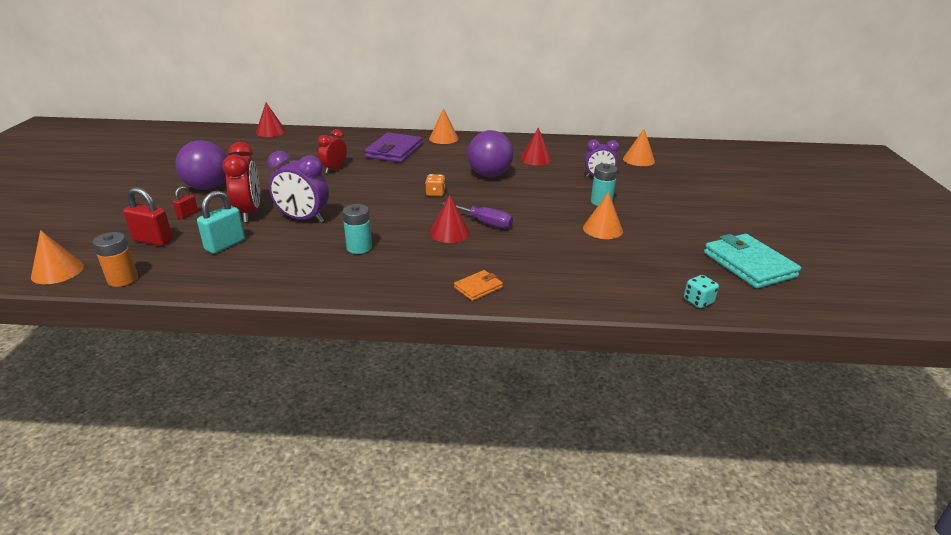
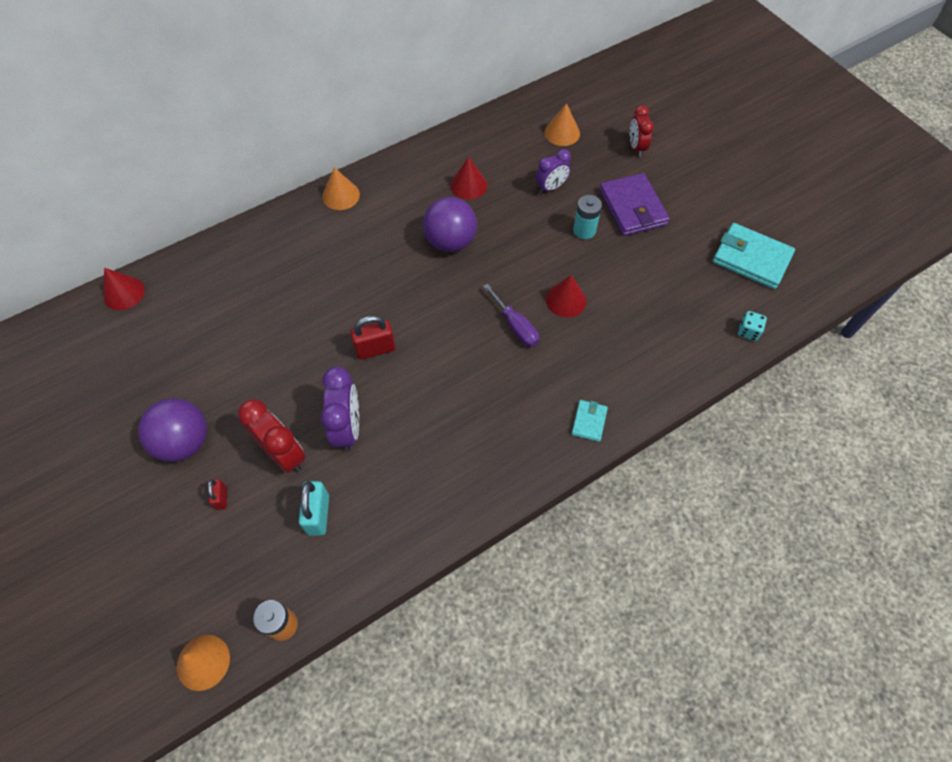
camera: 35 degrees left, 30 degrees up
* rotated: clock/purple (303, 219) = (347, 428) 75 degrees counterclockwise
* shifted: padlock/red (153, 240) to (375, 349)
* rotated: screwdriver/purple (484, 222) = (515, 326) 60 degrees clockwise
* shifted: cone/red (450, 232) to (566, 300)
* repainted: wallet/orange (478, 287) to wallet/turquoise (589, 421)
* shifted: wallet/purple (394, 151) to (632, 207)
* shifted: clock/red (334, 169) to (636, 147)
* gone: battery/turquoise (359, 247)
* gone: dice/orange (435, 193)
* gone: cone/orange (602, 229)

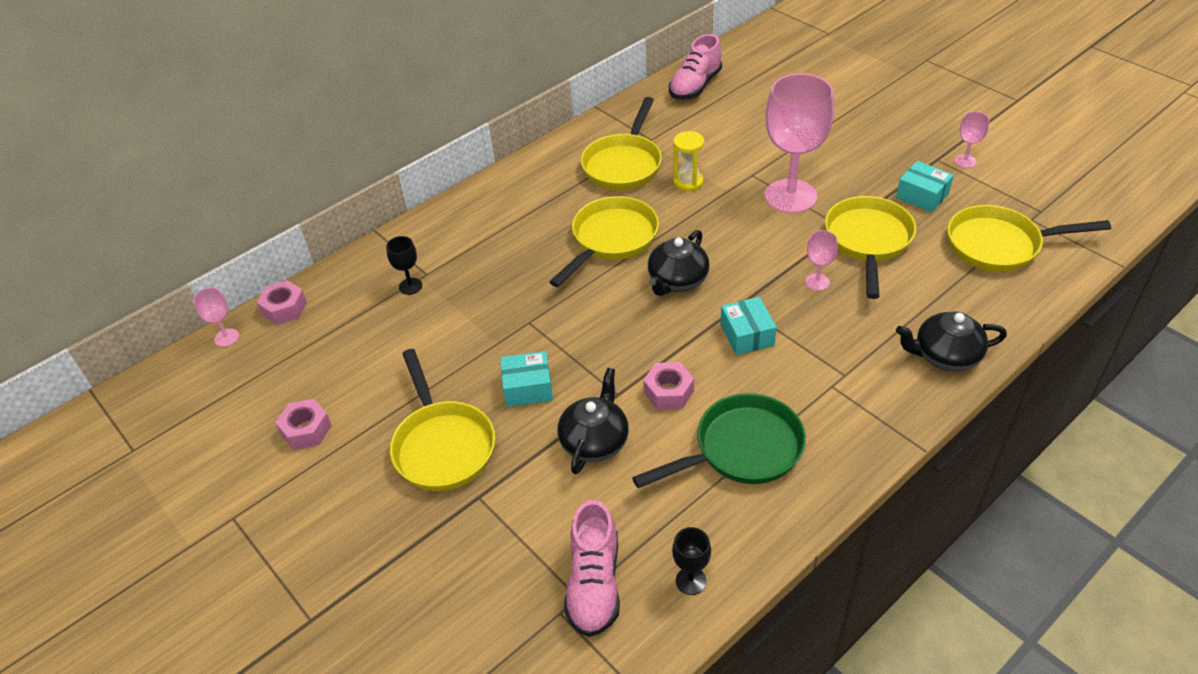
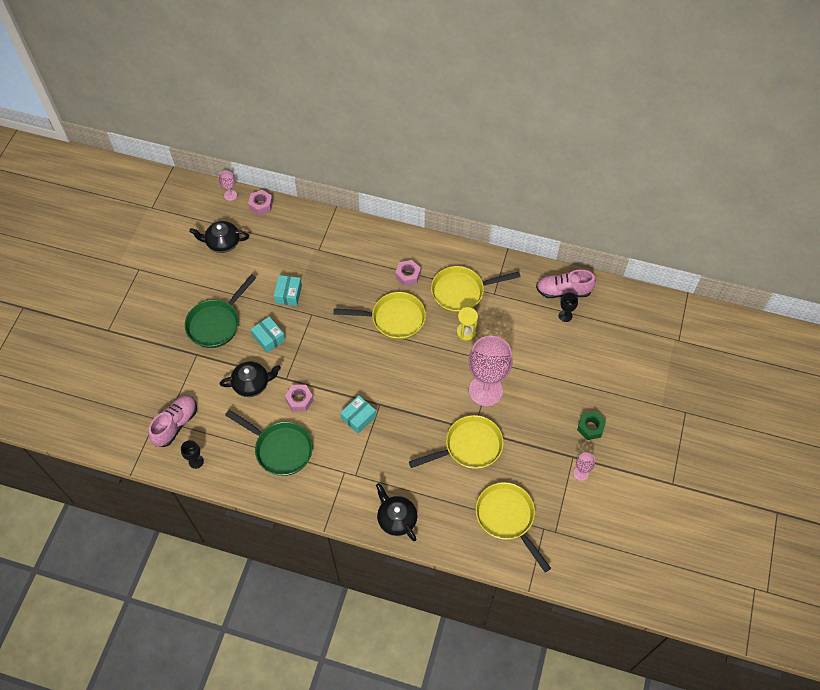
camera: 55 degrees right, 15 degrees up
* rotated: shoe/pink (594, 584) = (175, 424) 150 degrees clockwise
* repainted: pan/yellow (442, 445) to pan/green (216, 323)
* shifted: teapot/black (677, 280) to (222, 243)
* shifted: box/turquoise (922, 195) to (288, 294)
* shifted: nut/pink (306, 430) to (408, 275)
* shifted: goblet/black (410, 286) to (565, 316)
* new: nut/green (590, 427)
* gone: goblet/pink (817, 282)

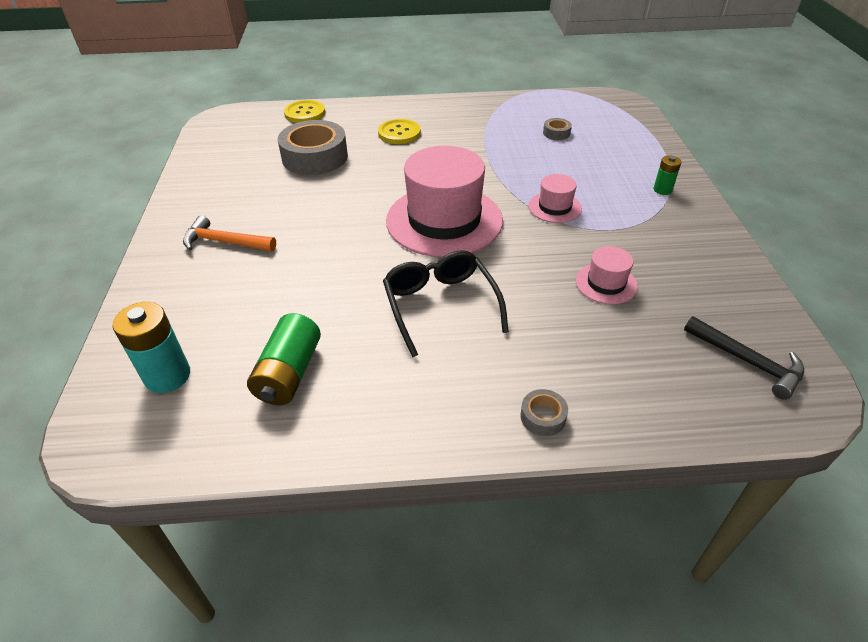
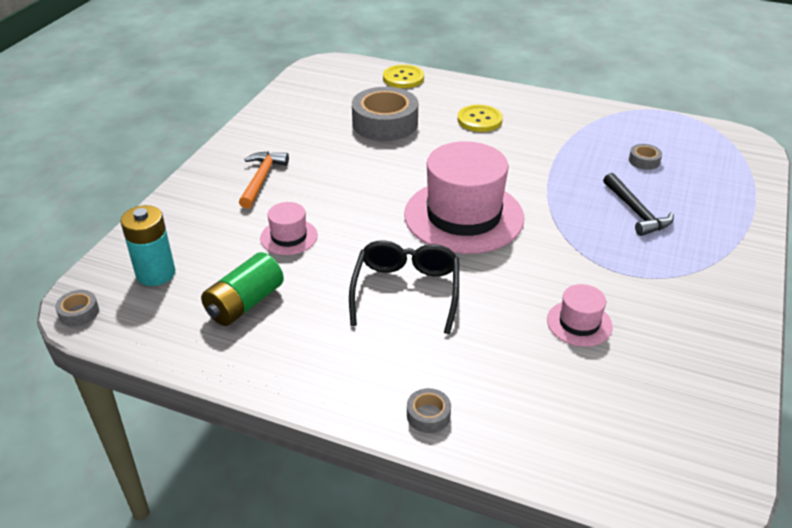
camera: 25 degrees right, 5 degrees down
* new: tape/grey (79, 312)
* rotated: hammer/orange (225, 242) = (261, 179) 60 degrees clockwise
* shifted: hat/pink (555, 207) to (289, 237)
* shifted: hammer/black (747, 361) to (636, 212)
* gone: battery/green (662, 190)

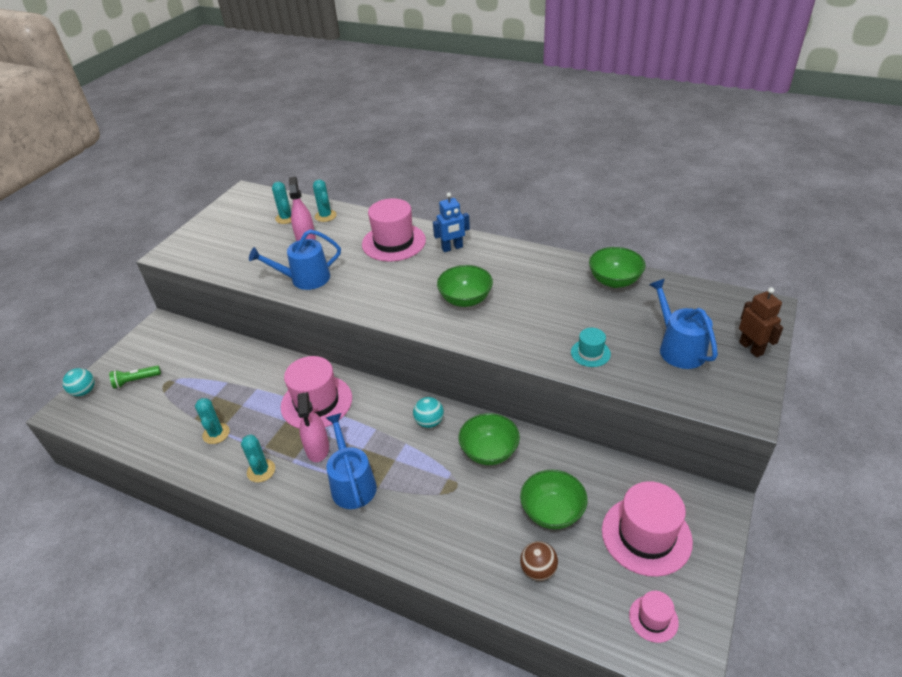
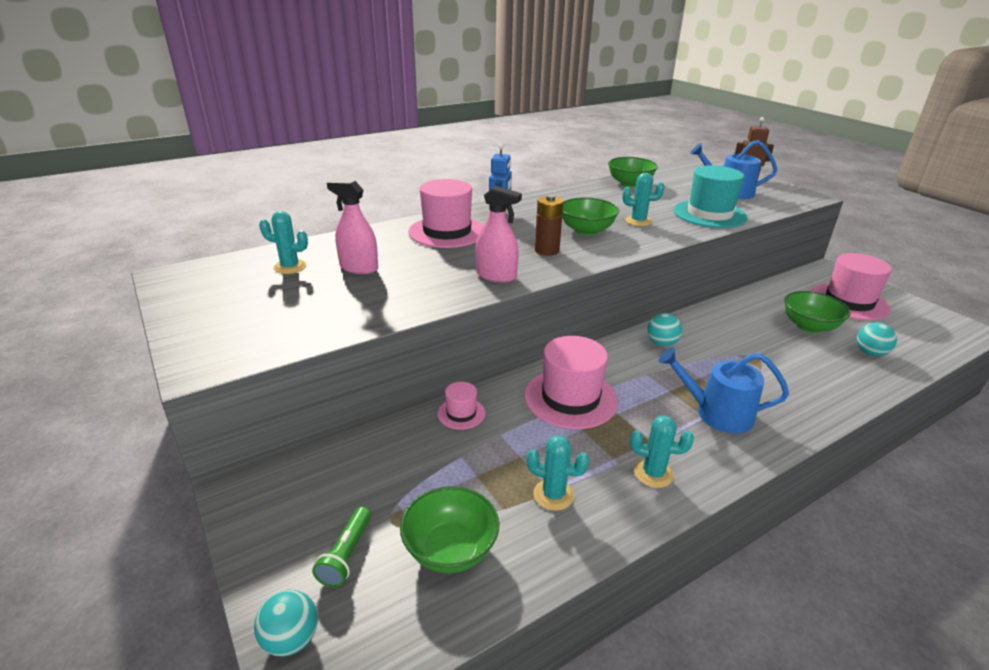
camera: 60 degrees left, 10 degrees down
* shifted: bowl/green (489, 452) to (450, 550)
* shifted: hat/pink (653, 618) to (461, 413)
* shifted: spray bottle/pink (317, 449) to (496, 276)
* new: battery/brown (547, 250)
* shifted: cactus/turquoise (325, 216) to (638, 221)
* scaled: hat/turquoise (590, 353) = (709, 214) x2.02
* repainted: ball/brown (538, 570) to ball/turquoise (870, 353)
* gone: watering can/blue (305, 279)

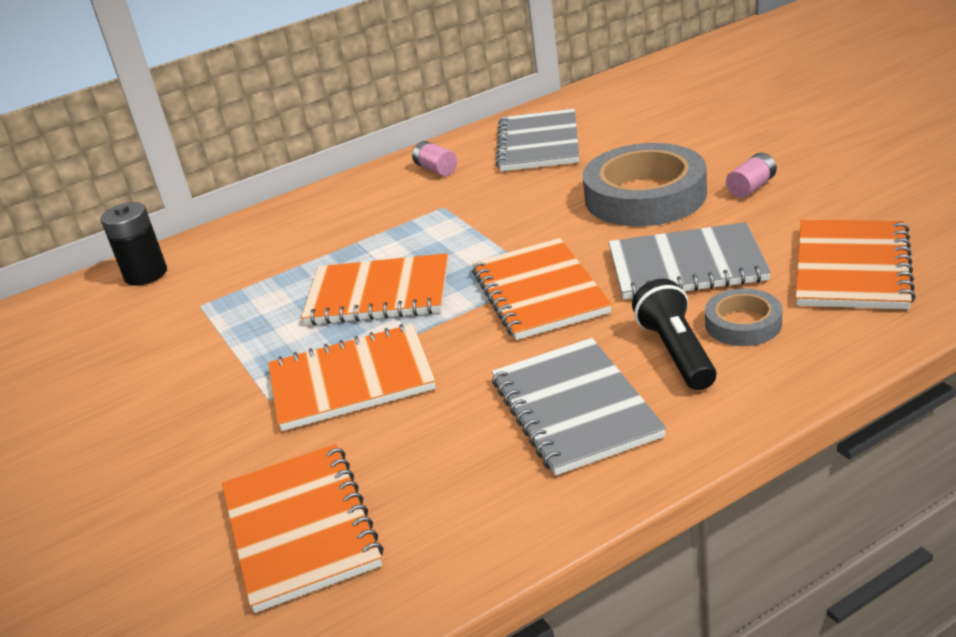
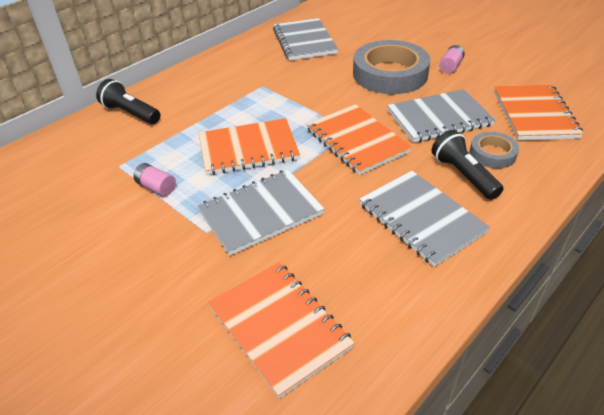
camera: 20 degrees left, 10 degrees up
* new: flashlight/black (130, 113)
* shifted: battery/pink (436, 169) to (156, 187)
* repainted: notebook/orange (351, 380) to notebook/grey (261, 213)
* gone: battery/black (146, 274)

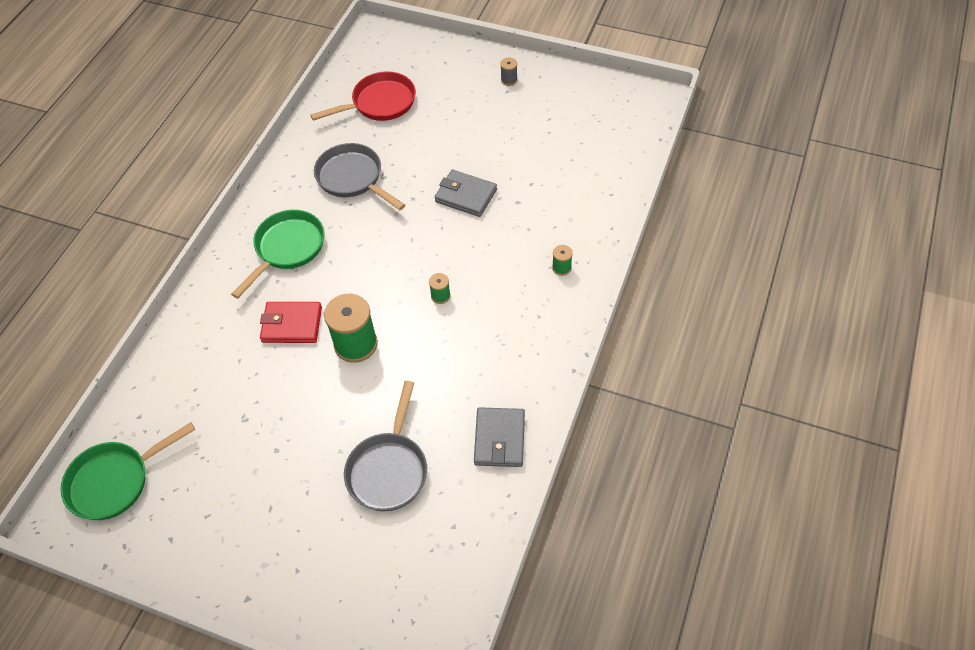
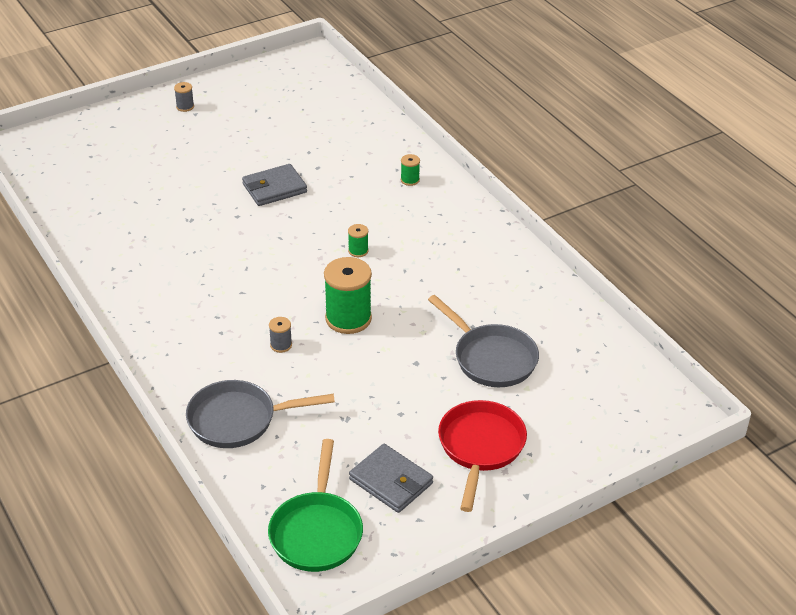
camera: 55 degrees left, 15 degrees down
* shifted: pan/grey (353, 178) to (238, 420)
* swapped: wallet/red (292, 324) to spool/grey (281, 345)
* shifted: wallet/grey (499, 439) to (391, 481)
* shifted: pan/red (380, 103) to (480, 447)
* gone: pan/green (287, 248)

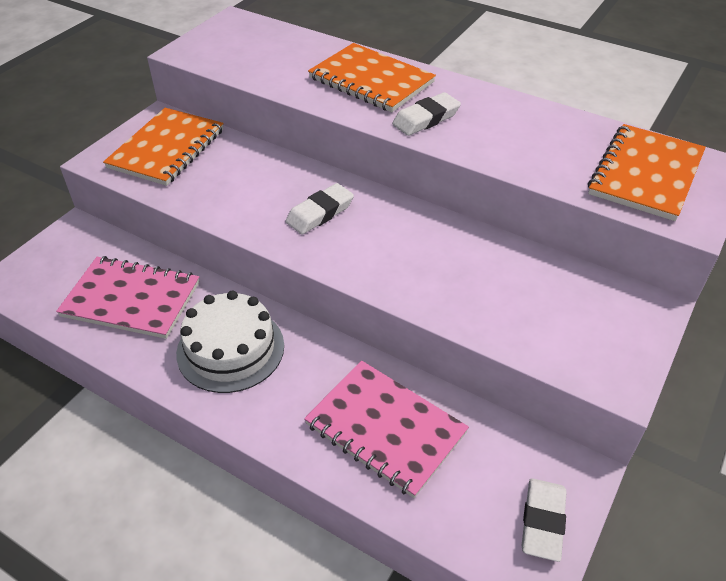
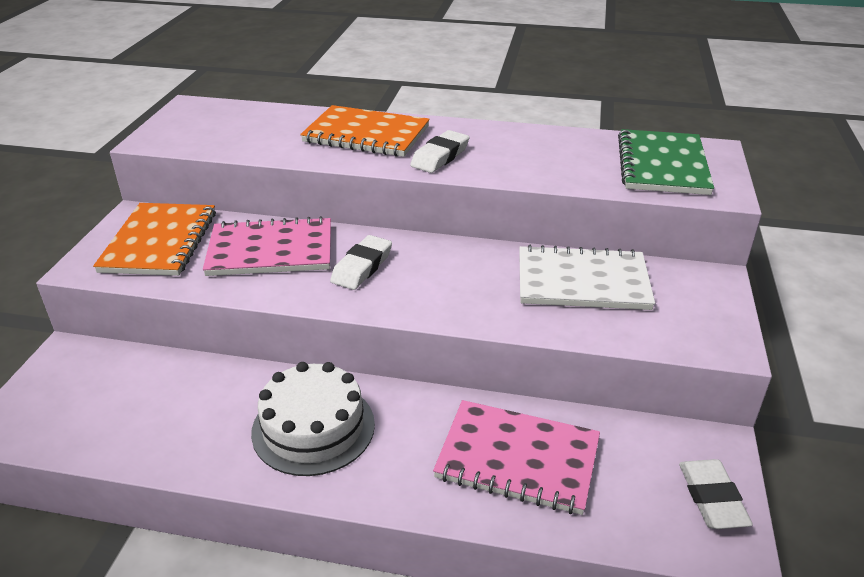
camera: 20 degrees left, 10 degrees down
* shifted: notebook/pink (131, 299) to (271, 250)
* new: notebook/white (582, 281)
* repainted: notebook/orange (645, 174) to notebook/green (662, 165)

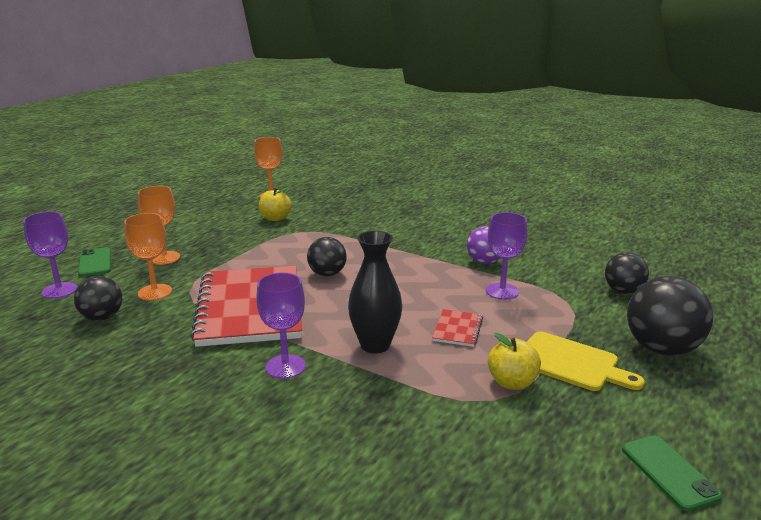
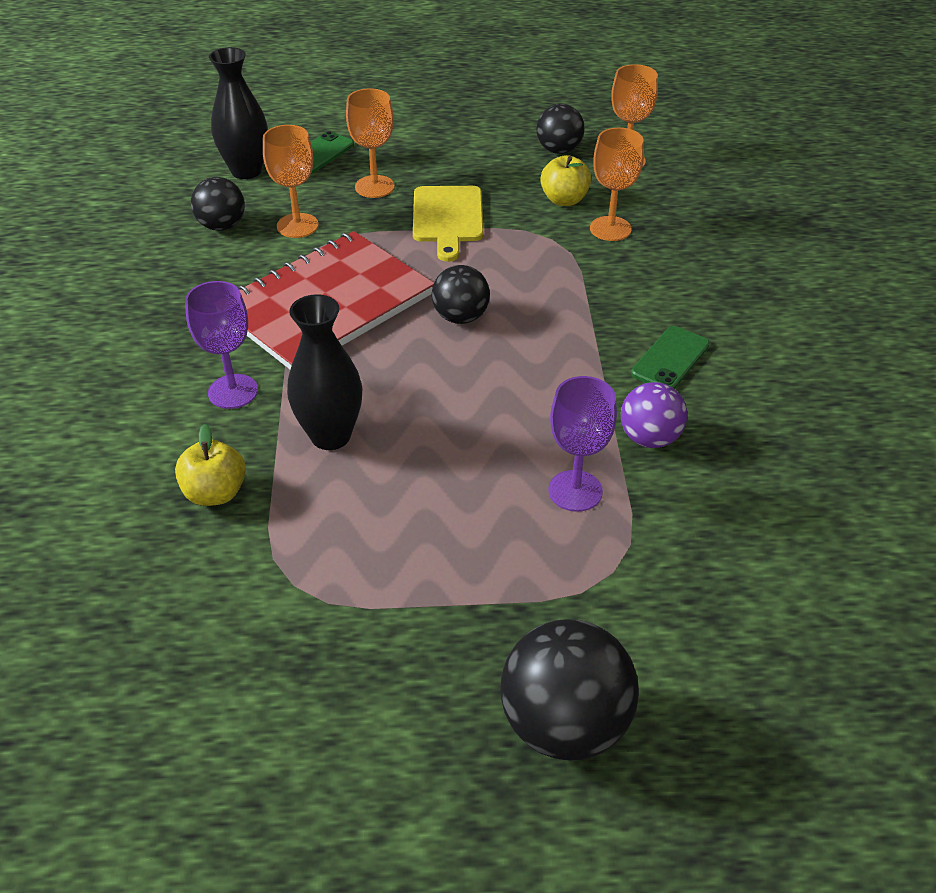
camera: 55 degrees right, 20 degrees up
* shifted: apple/yellow (512, 383) to (215, 493)
* swapped: goblet/purple (59, 290) to vase/black (246, 171)
* shifted: cutting board/yellow (571, 363) to (448, 218)
* shifted: ball/black (623, 291) to (558, 150)
* new: goblet/orange (610, 229)
* shifted: phone/green (669, 472) to (670, 359)
* gone: notebook/red (457, 329)

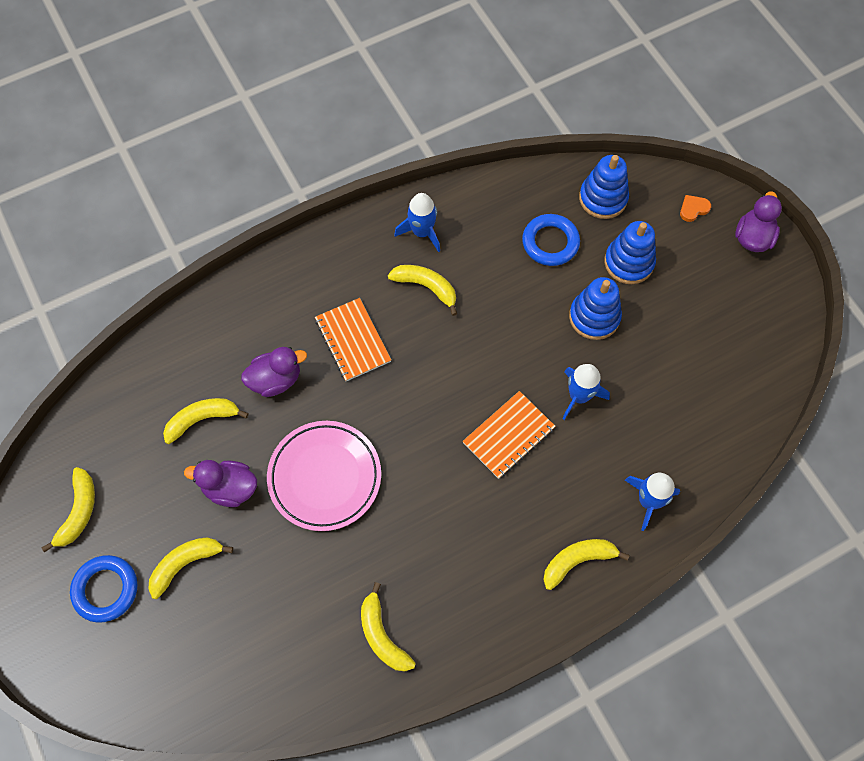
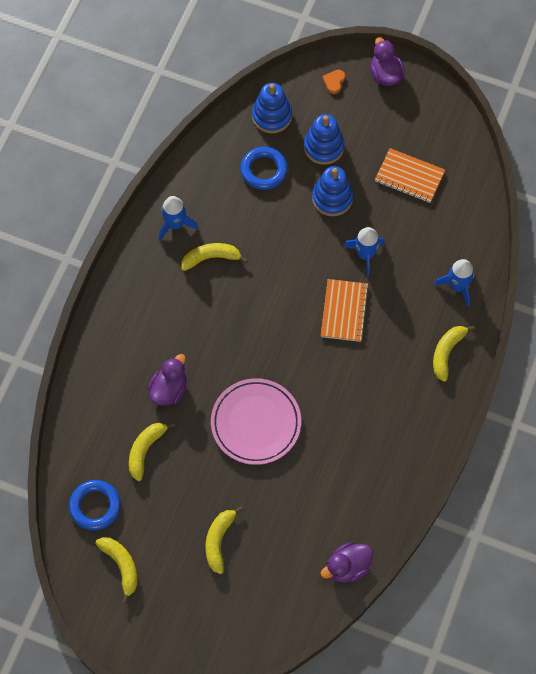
camera: 40 degrees left, 0 degrees up
* shifted: ring/blue (106, 589) to (95, 506)
* shifted: duck/purple (230, 488) to (347, 567)
* shifted: notebook/orange (353, 340) to (409, 176)
* gone: banana/yellow (382, 635)

